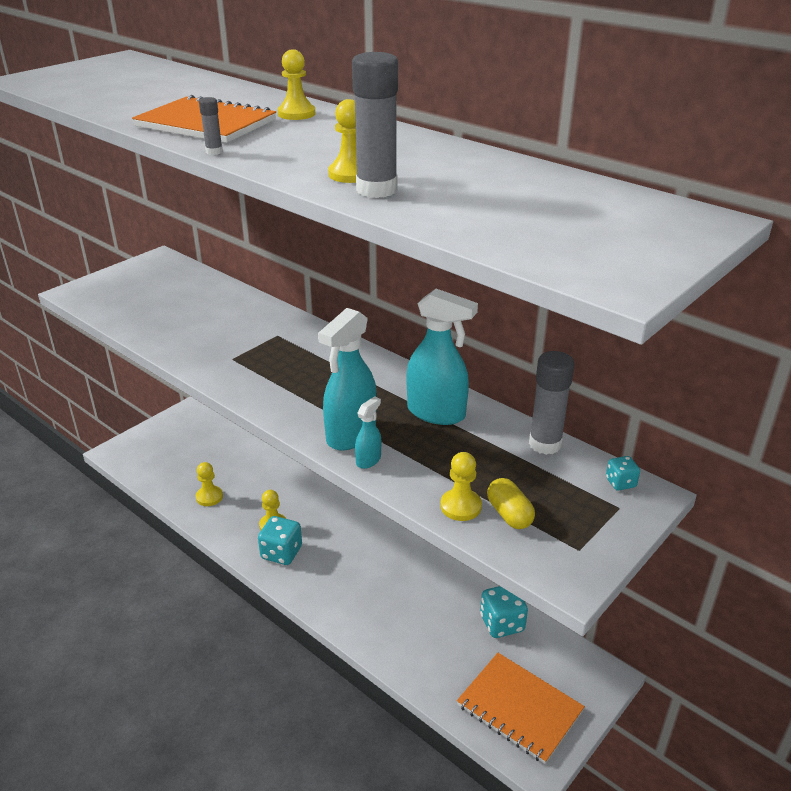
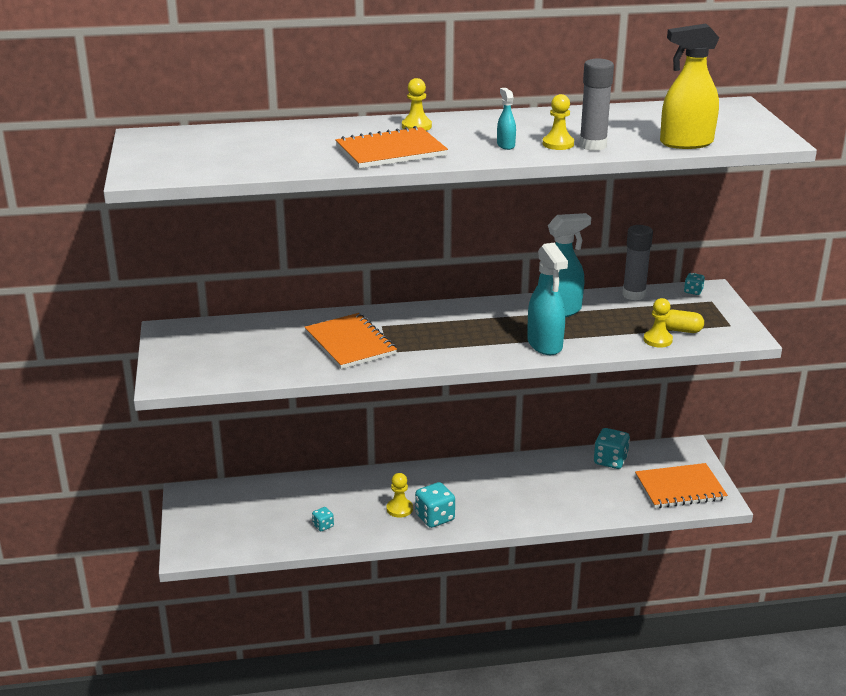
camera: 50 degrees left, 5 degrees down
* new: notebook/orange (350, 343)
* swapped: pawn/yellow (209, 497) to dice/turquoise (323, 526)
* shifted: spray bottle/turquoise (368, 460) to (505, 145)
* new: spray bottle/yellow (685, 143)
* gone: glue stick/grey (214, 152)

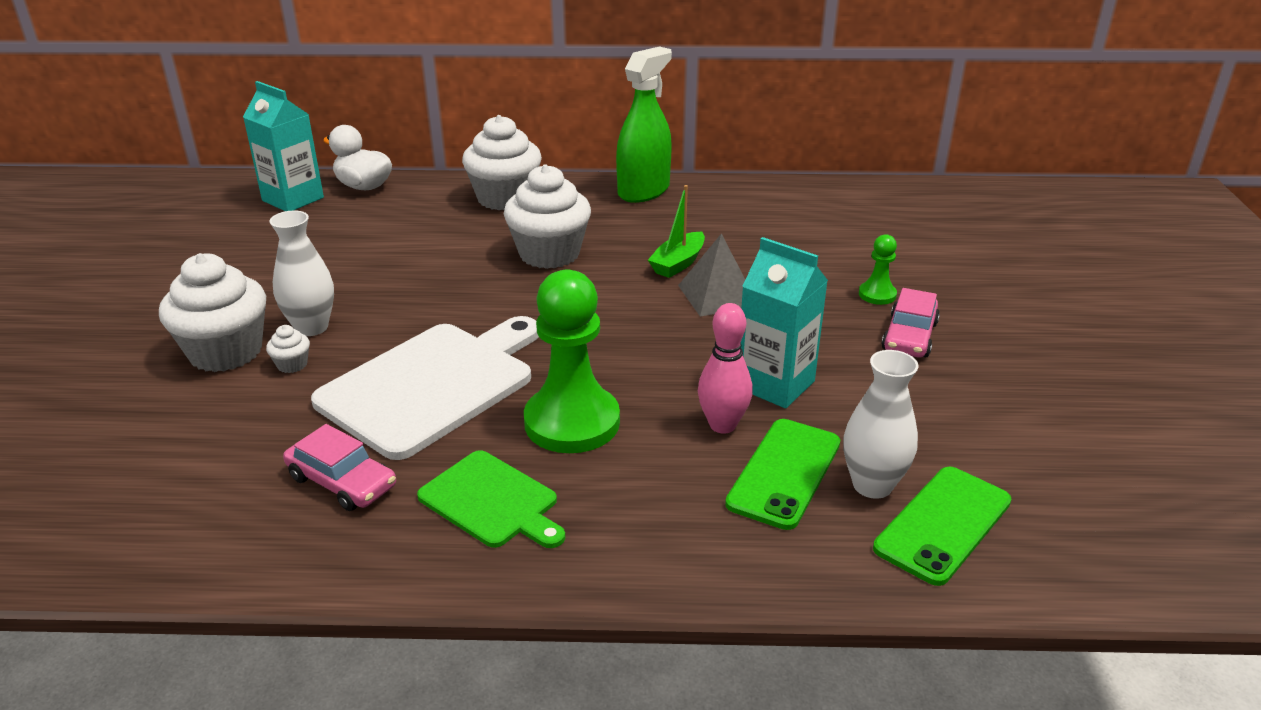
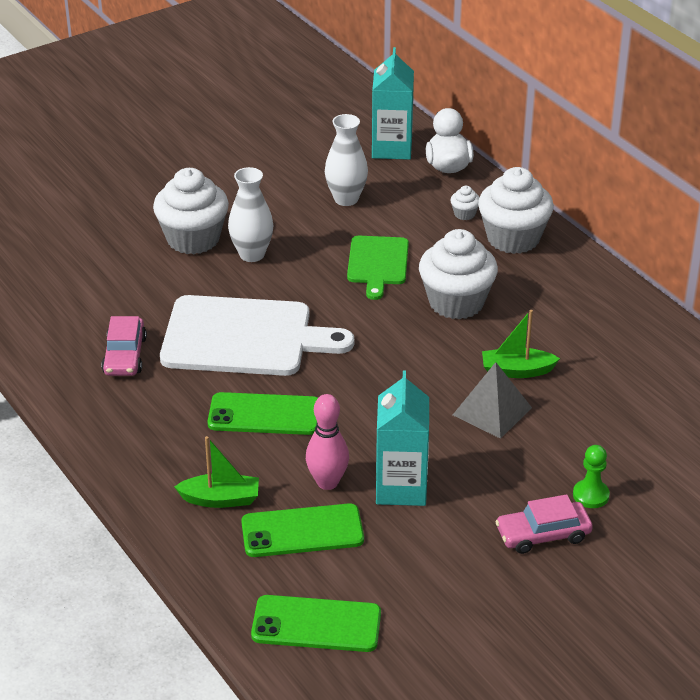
camera: 55 degrees right, 5 degrees up
* new: boat/green (221, 499)
* swapped: pawn/green (572, 422) to phone/green (264, 415)
* shifted: vase/white (872, 485) to (346, 199)
* shifted: cutting board/green (492, 501) to (377, 263)
* shifted: cupcake/white (292, 364) to (464, 214)
* gone: spray bottle/green (643, 191)

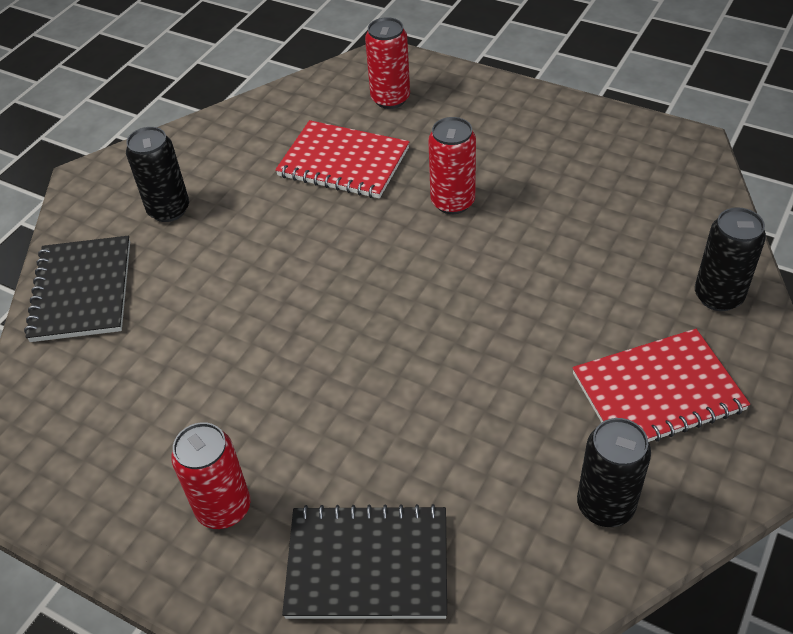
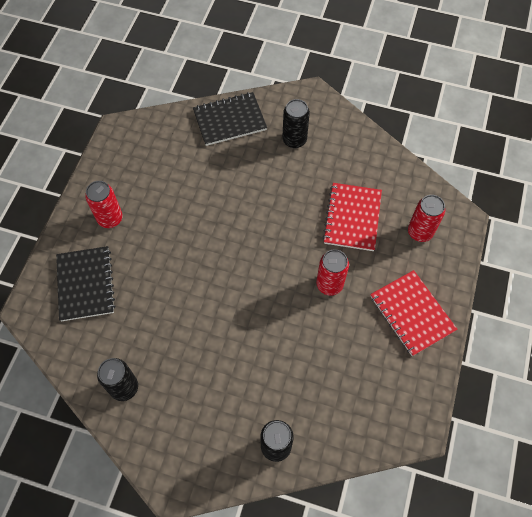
camera: 75 degrees right, 15 degrees up
* shifted: notebook/red (657, 392) to (412, 313)

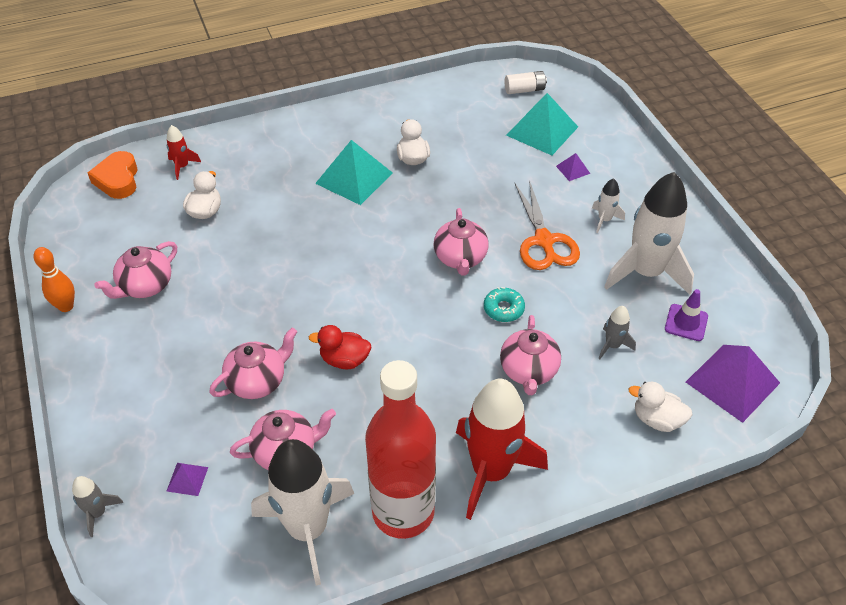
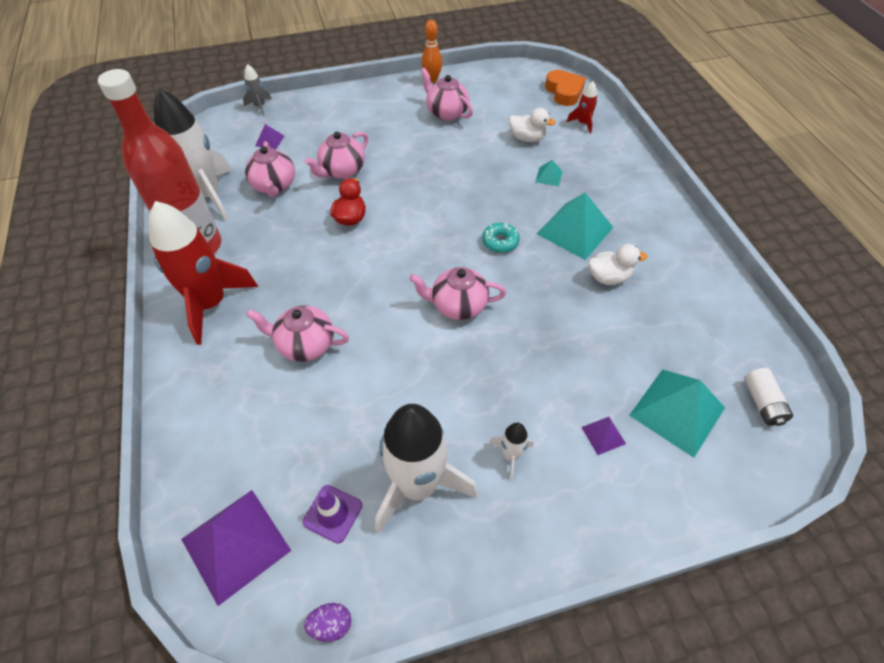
camera: 95 degrees right, 5 degrees up
* new: egg/purple (331, 625)
* rotated: teapot/pink (258, 381) = (342, 171) 75 degrees clockwise
* shifted: donut/turquoise (503, 309) to (500, 242)
* new: pyramid/turquoise (549, 176)
* rotated: heart/orange (118, 180) = (564, 92) 75 degrees clockwise
* gone: scissors/orange (544, 241)
* gone: rocket/grey (612, 345)
* gone: duck/white (657, 419)

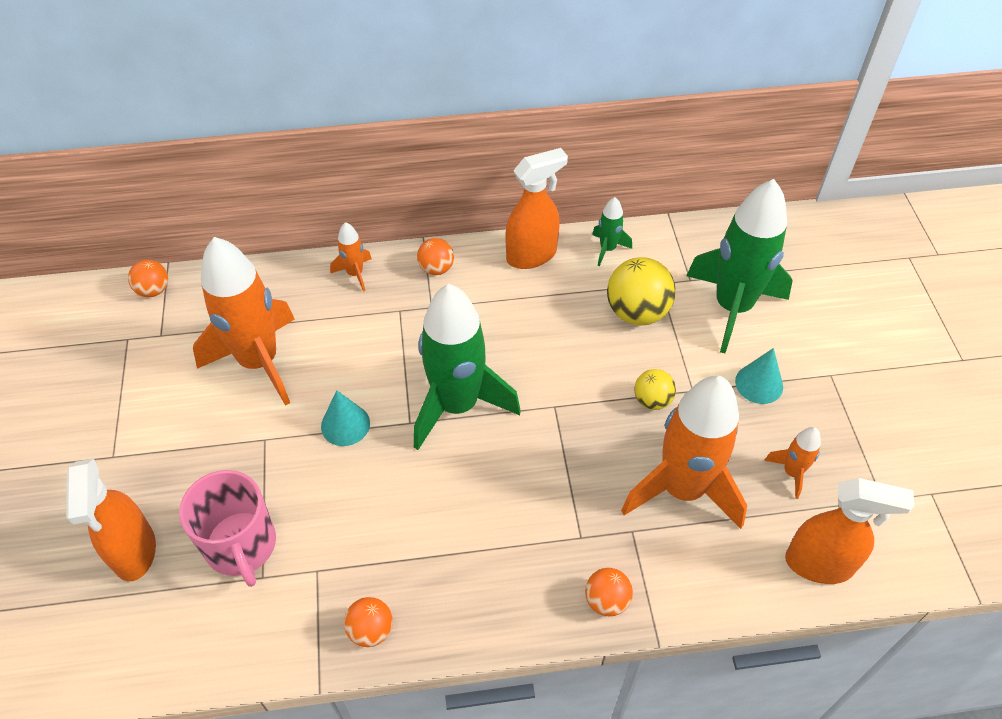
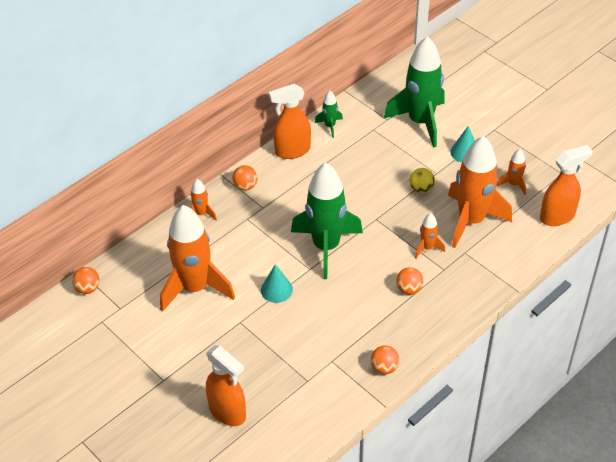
camera: 35 degrees left, 5 degrees down
* rotated: spray bottle/orange (532, 255) = (292, 151) 135 degrees counterclockwise
* shifted: ball/orange (606, 600) to (409, 289)
* new: rocket/orange (427, 248)
* gone: mug/pink (241, 546)
* gone: ball/yellow (637, 312)

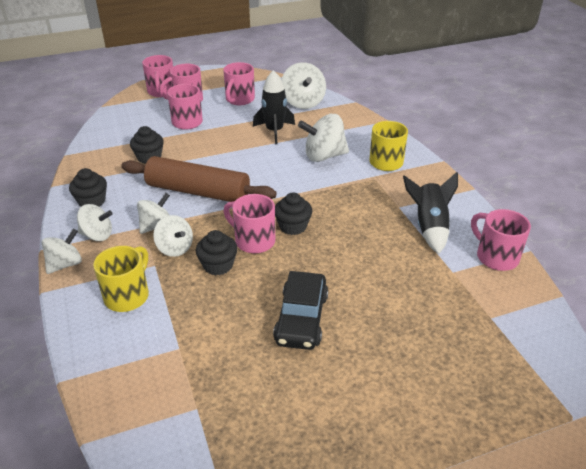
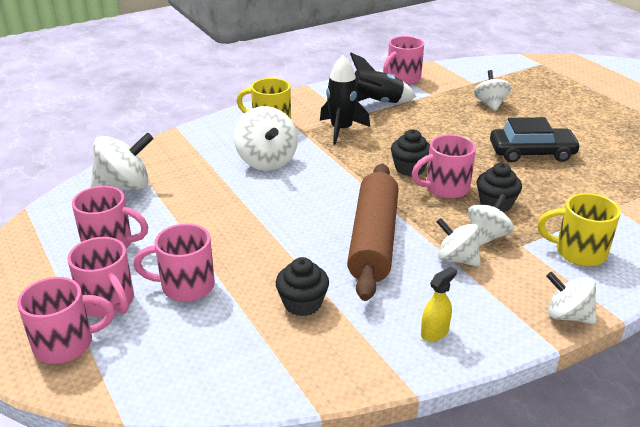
camera: 100 degrees left, 5 degrees down
* shifted: rocket/black (274, 131) to (341, 130)
* rotated: mug/pink (253, 241) = (445, 188) 45 degrees clockwise
* swapped: cupcake/black (92, 201) to spray bottle/yellow (435, 332)
* shifted: spinning top/white (97, 235) to (490, 104)

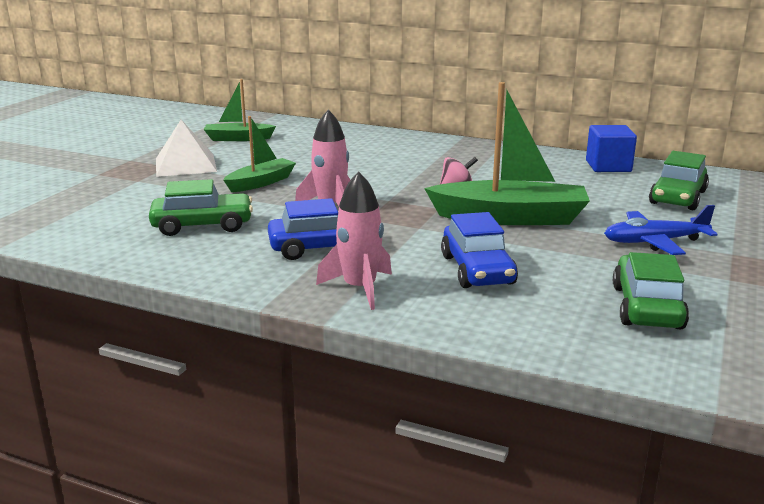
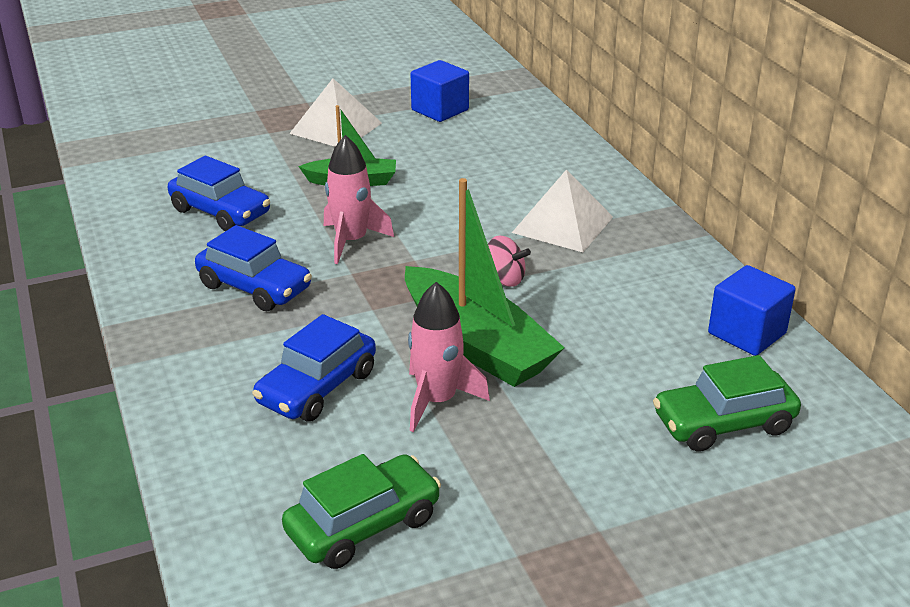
camera: 45 degrees right, 10 degrees up
* repainted: car/green (202, 225) to car/blue (220, 212)
* shifted: rocket/pink (360, 288) to (437, 401)
* swapped: boat/green (238, 138) to cube/blue (440, 110)
* new: pyramid/white (563, 224)
* gone: plane/blue (654, 242)

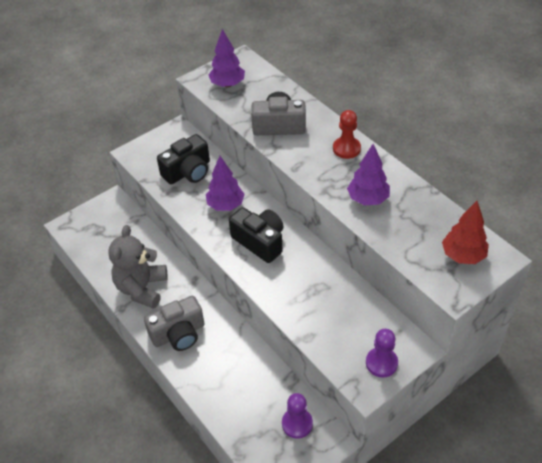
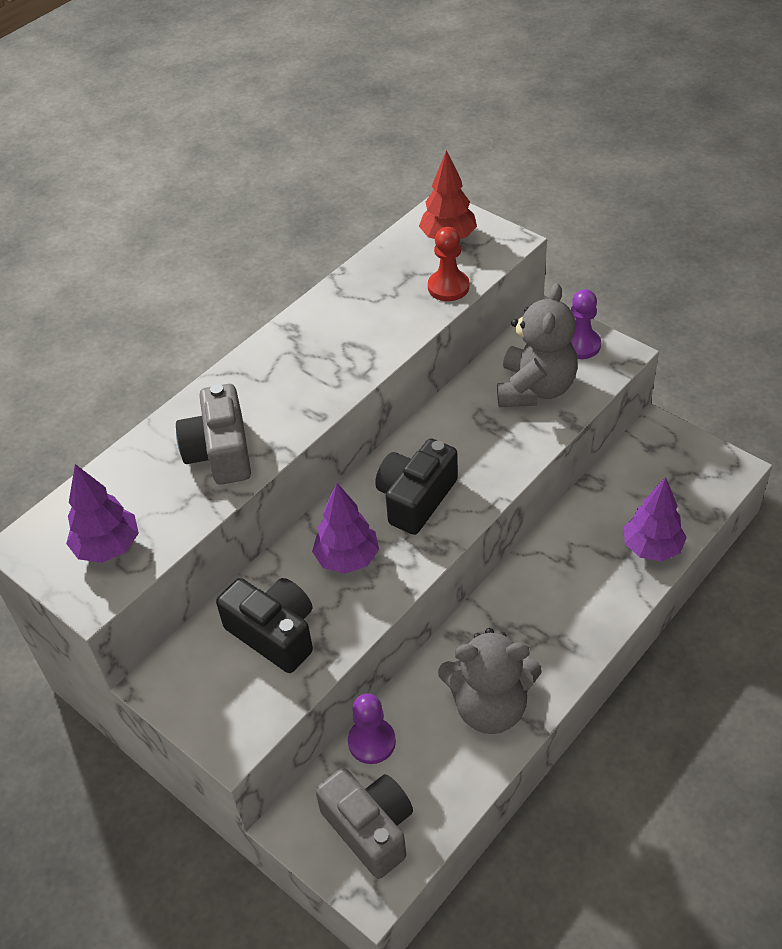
camera: 100 degrees left, 0 degrees up
* shifted: camera/grey (178, 334) to (370, 828)
* shifted: pawn/purple (297, 424) to (372, 742)
* shifted: pawn/red (346, 149) to (448, 287)
* new: teddy bear/grey (535, 389)
* shifted: tree/purple (368, 199) to (652, 548)

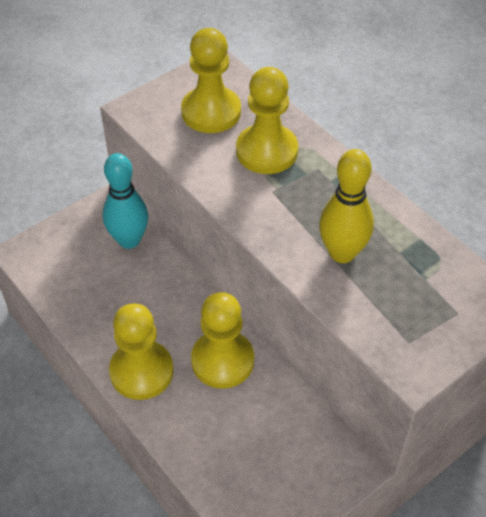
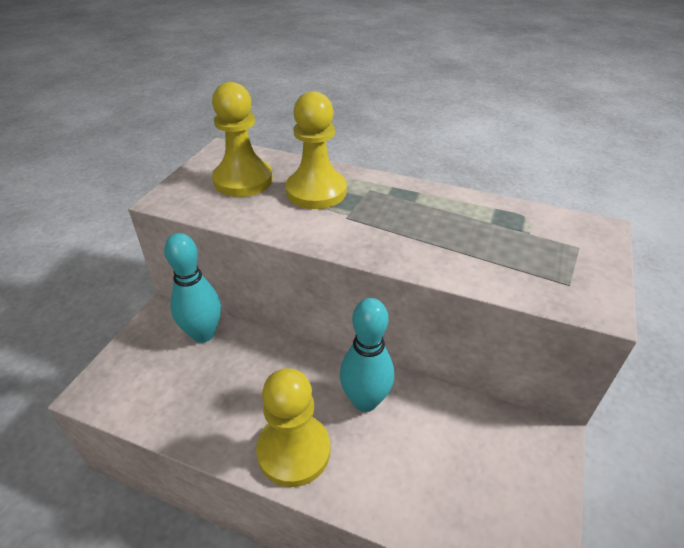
camera: 30 degrees left, 10 degrees down
* swapped: pawn/yellow (222, 361) to bowling pin/turquoise (365, 401)
* gone: bowling pin/yellow (342, 253)

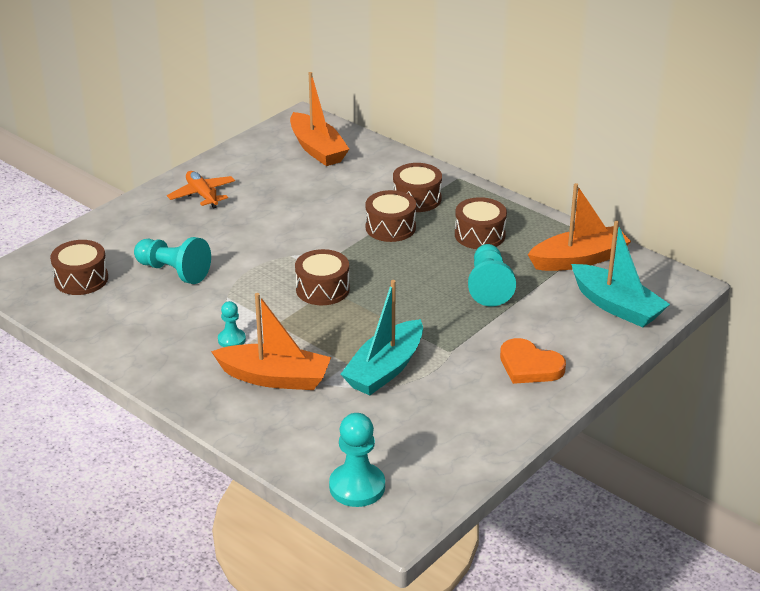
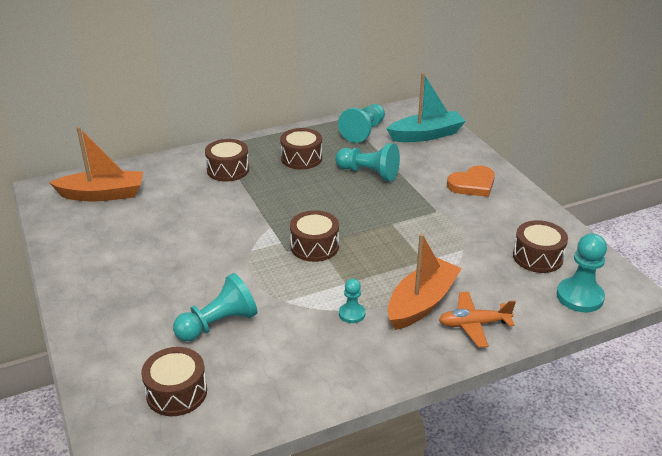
camera: 65 degrees left, 0 degrees up
* swapped: boat/orange (578, 259) to pawn/turquoise (364, 132)
* shifted: plane/orange (202, 195) to (473, 324)
* shifted: drum/brown (390, 227) to (537, 257)
* gone: boat/turquoise (385, 369)

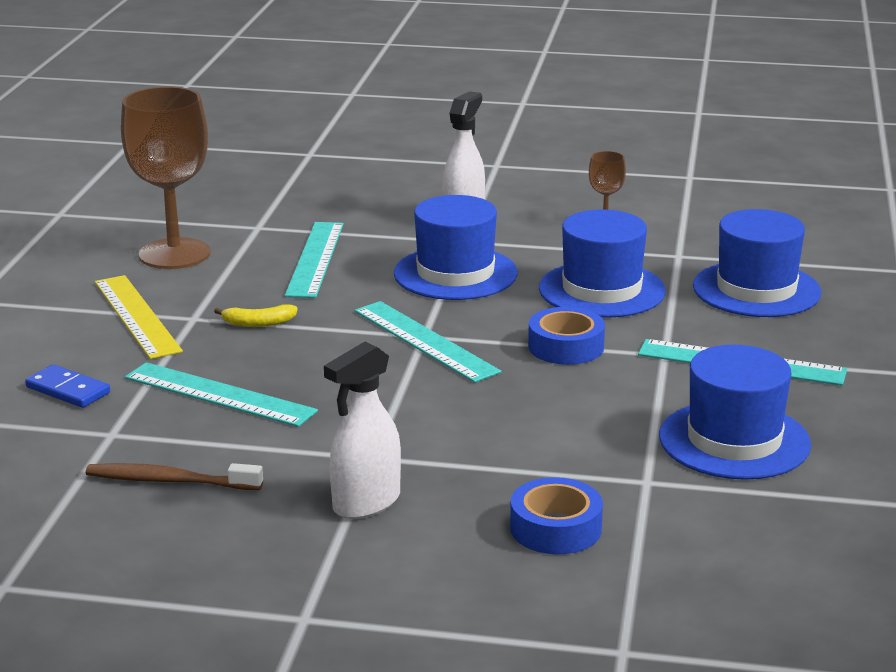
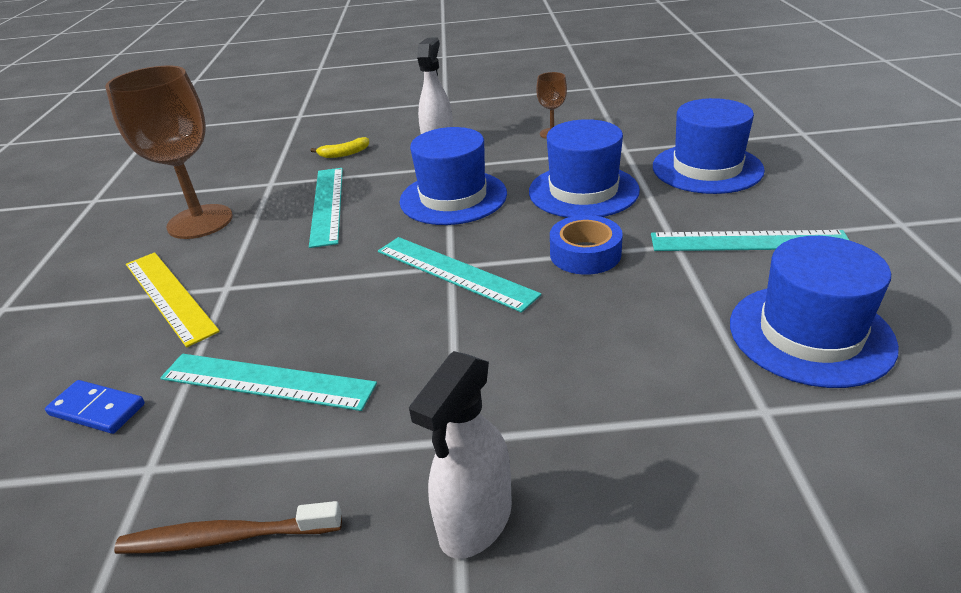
camera: 10 degrees left, 10 degrees up
* shifted: banana/yellow (258, 323) to (344, 154)
* gone: tape/blue (555, 528)

